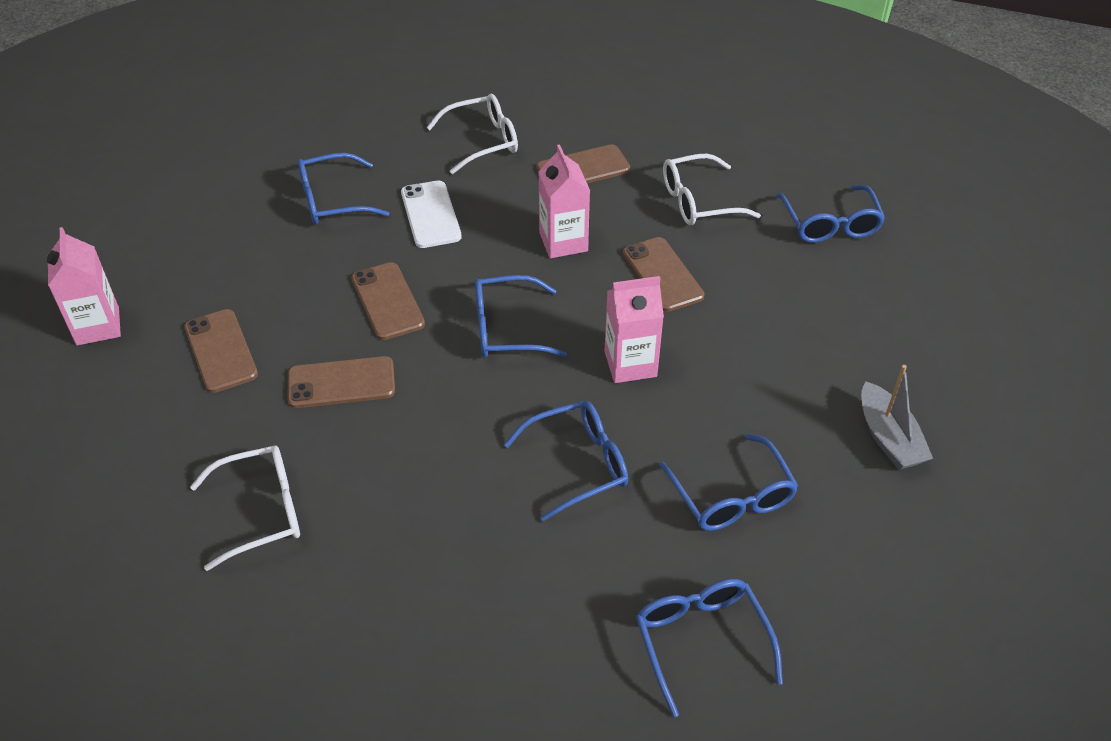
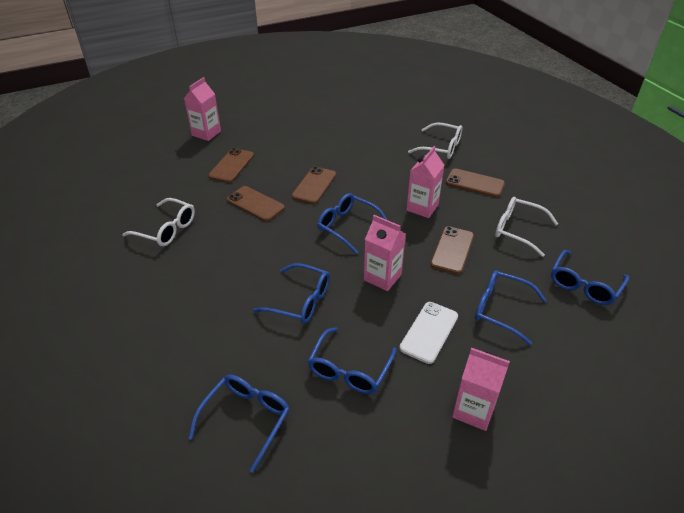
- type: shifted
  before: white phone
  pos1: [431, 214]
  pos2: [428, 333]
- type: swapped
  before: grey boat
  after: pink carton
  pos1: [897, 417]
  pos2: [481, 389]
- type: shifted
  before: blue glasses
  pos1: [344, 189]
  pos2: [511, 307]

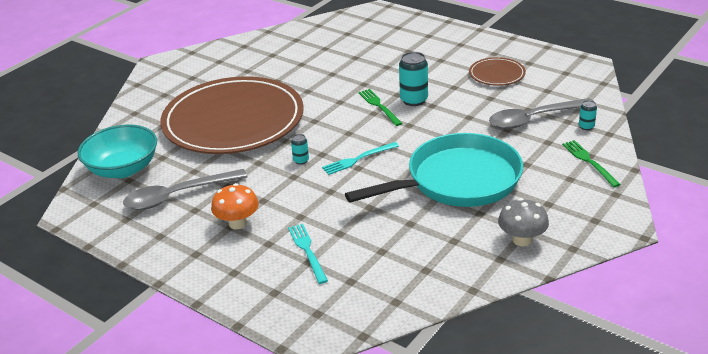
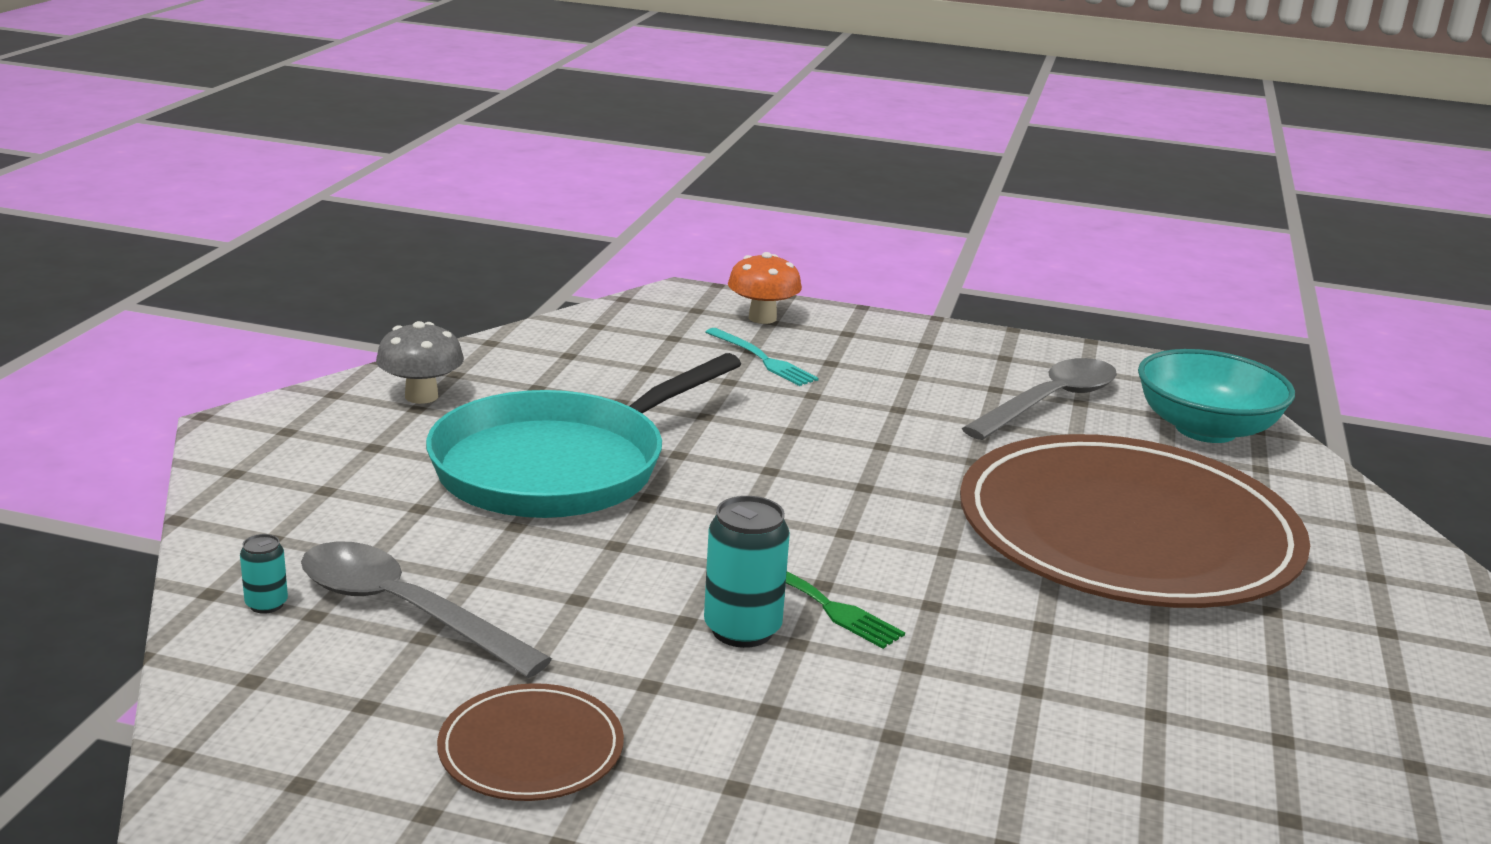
- type: rotated
  before: grey spoon
  pos1: [541, 113]
  pos2: [426, 609]
  turn: -105
- type: shifted
  before: orange mushroom
  pos1: [235, 206]
  pos2: [765, 288]
- type: gone
  before: turquoise can
  pos1: [300, 149]
- type: gone
  before: turquoise fork
  pos1: [360, 158]
- type: gone
  before: green fork
  pos1: [591, 163]

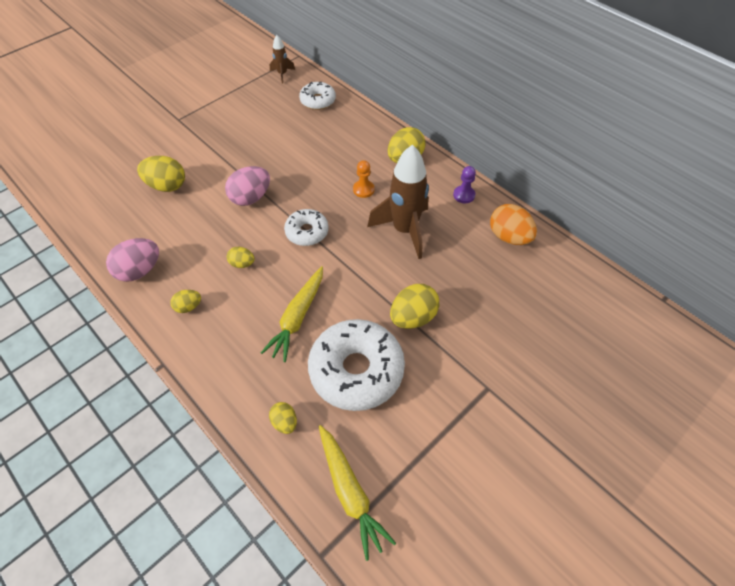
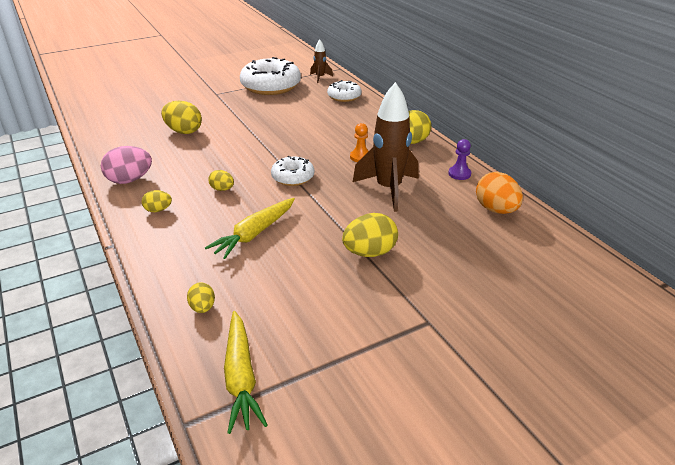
- type: shifted
  before: white donut
  pos1: [356, 365]
  pos2: [270, 76]
- type: gone
  before: pink egg
  pos1: [247, 186]

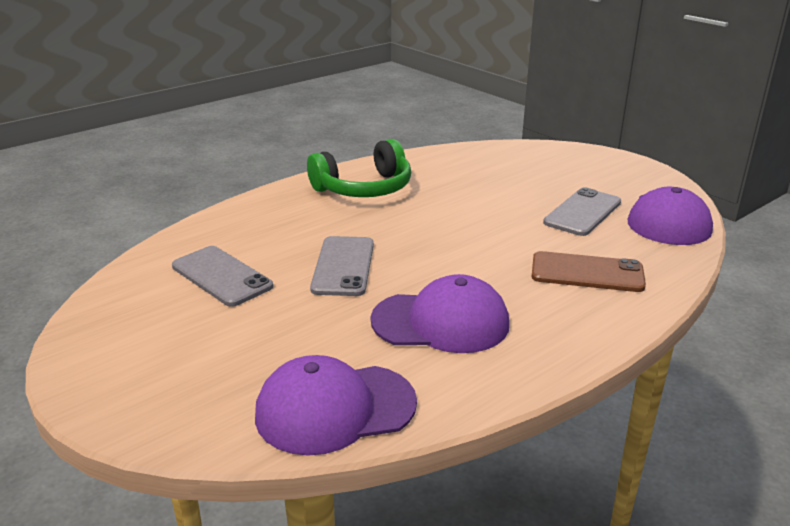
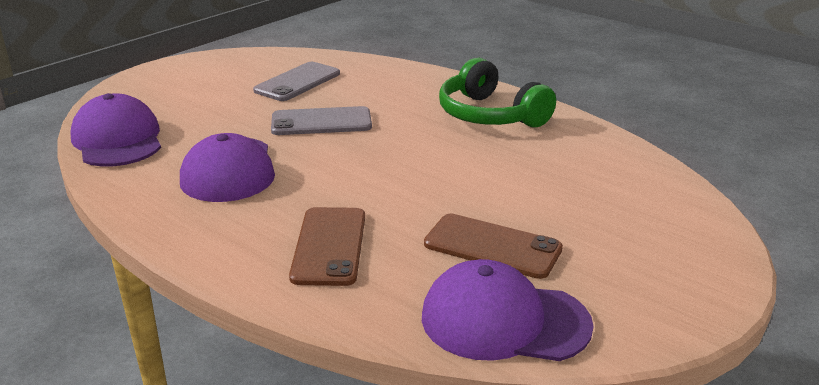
- type: repainted
  before: grey phone
  after: brown phone
  pos1: [582, 211]
  pos2: [493, 246]

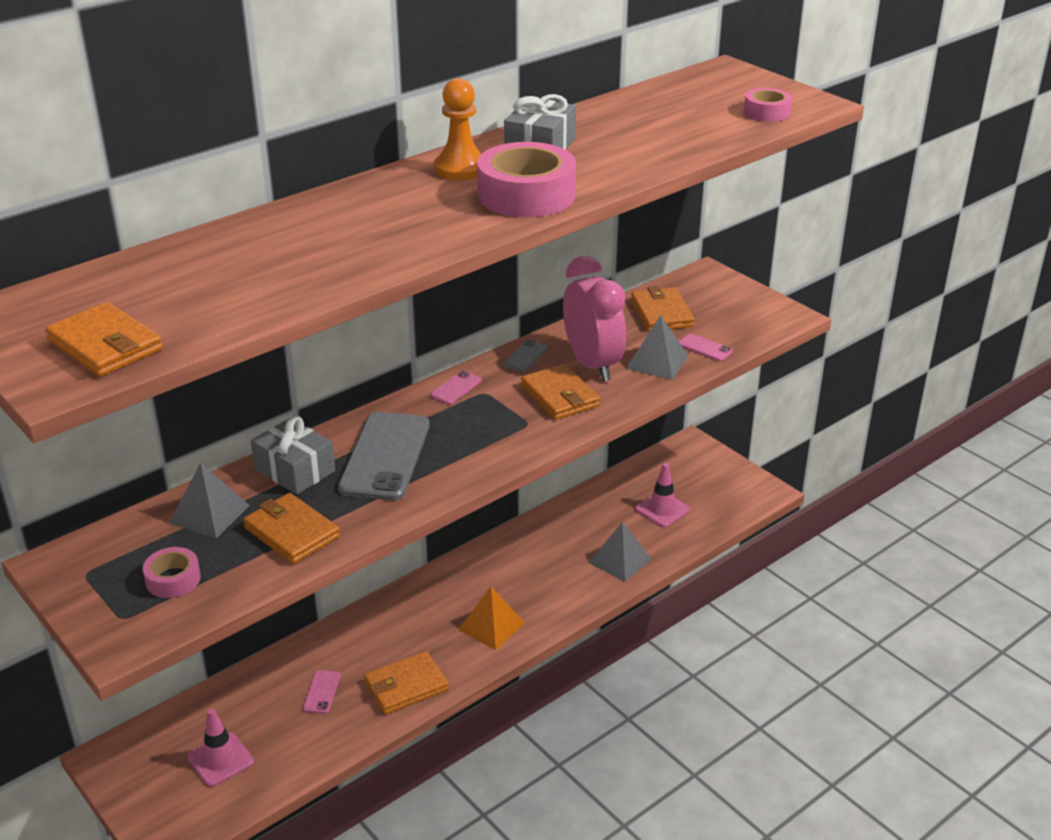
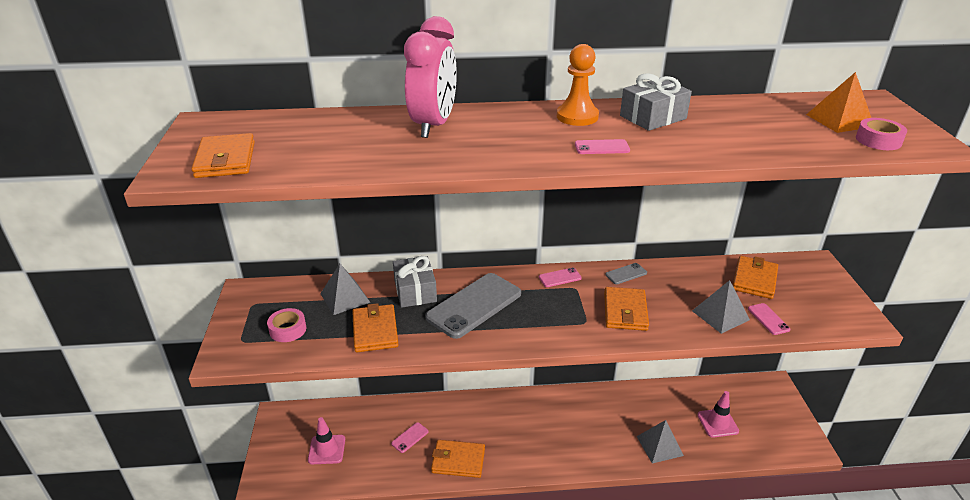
- type: shifted
  before: pink clock
  pos1: [594, 318]
  pos2: [430, 77]
- type: swapped
  before: pink tape
  after: pink phone
  pos1: [526, 179]
  pos2: [602, 146]
- type: shifted
  before: orange pyramid
  pos1: [491, 618]
  pos2: [838, 102]

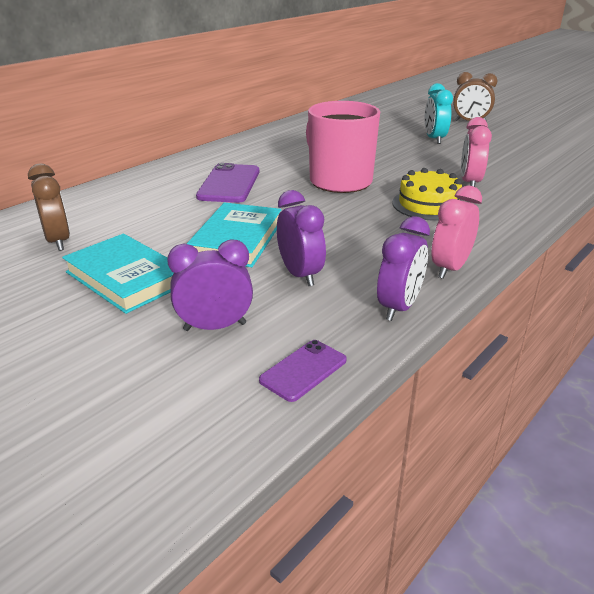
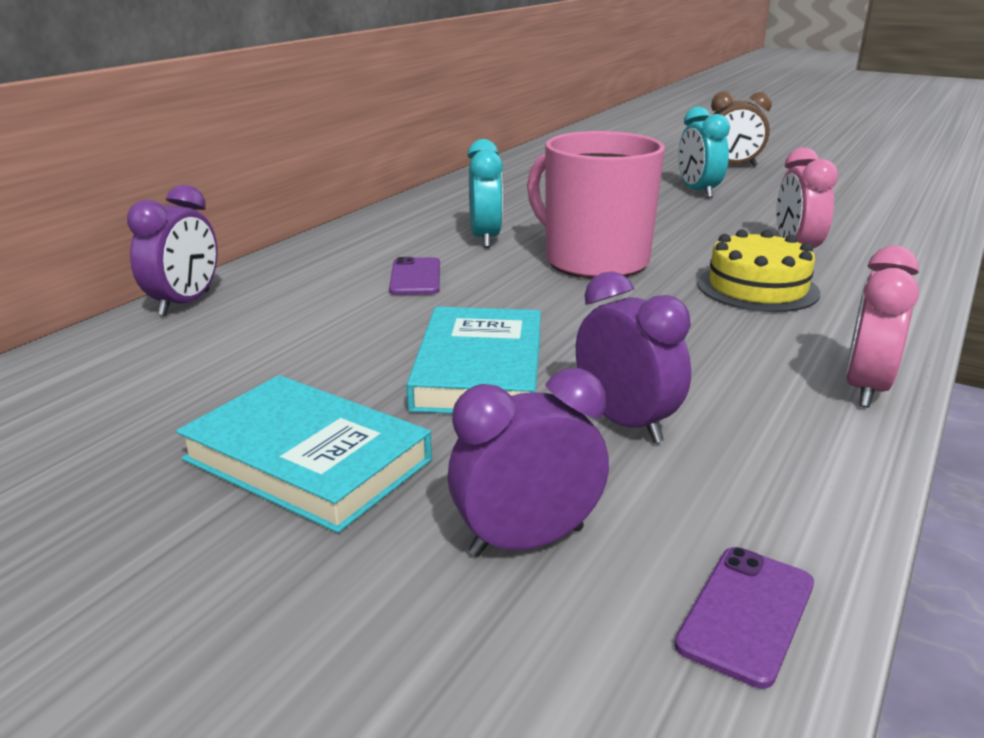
- type: shifted
  before: purple clock
  pos1: [403, 268]
  pos2: [172, 250]
- type: scaled
  before: purple phone
  pos1: [227, 183]
  pos2: [414, 276]
  scale: 0.59
- type: new
  after: turquoise clock
  pos2: [485, 193]
- type: gone
  before: brown clock
  pos1: [49, 207]

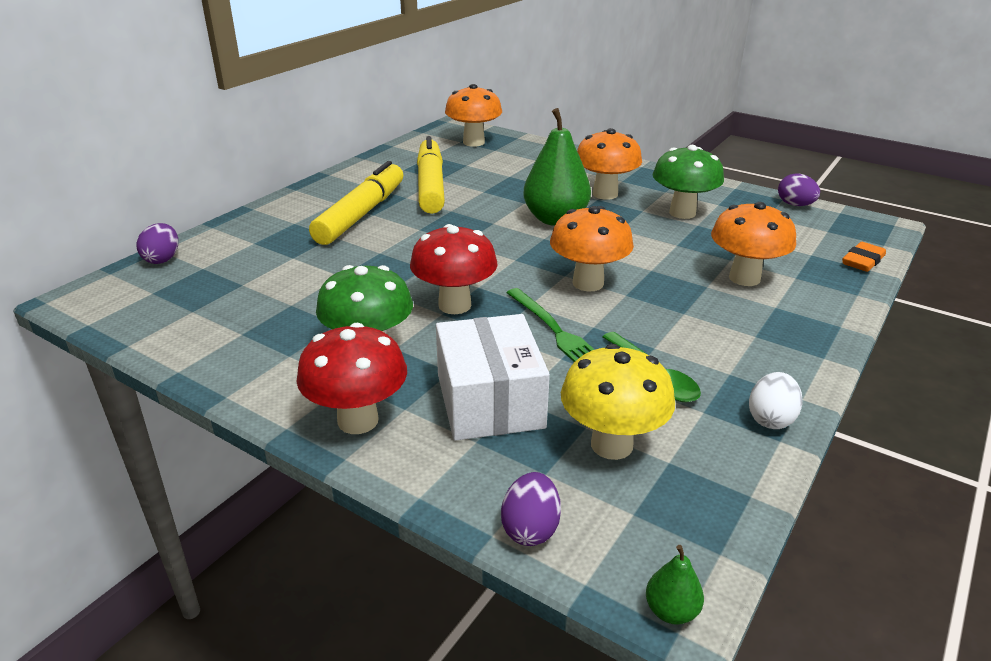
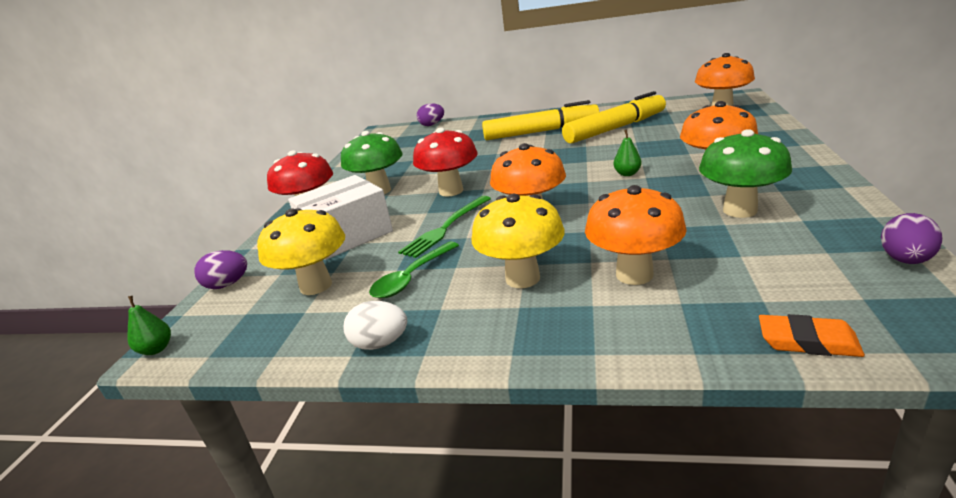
- type: new
  after: yellow mushroom
  pos2: [518, 240]
- type: scaled
  before: green pear
  pos1: [557, 167]
  pos2: [628, 153]
  scale: 0.43

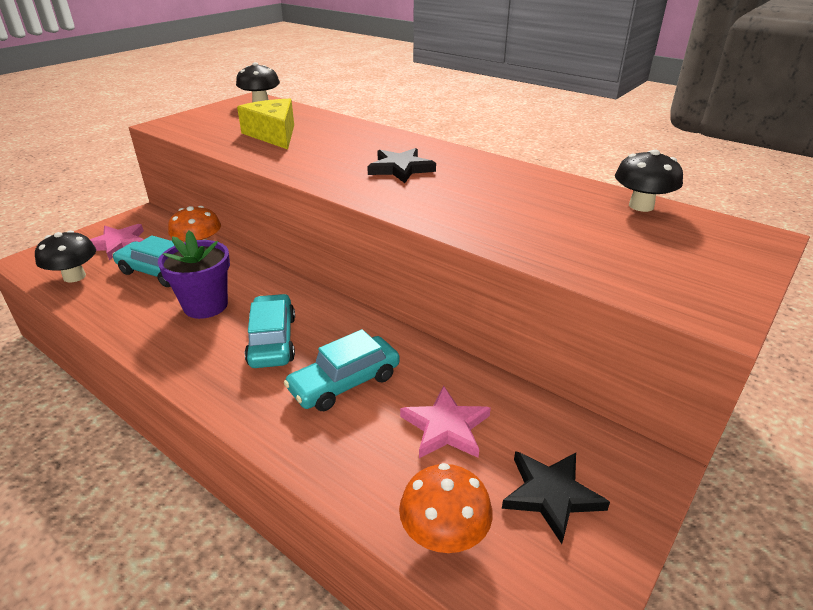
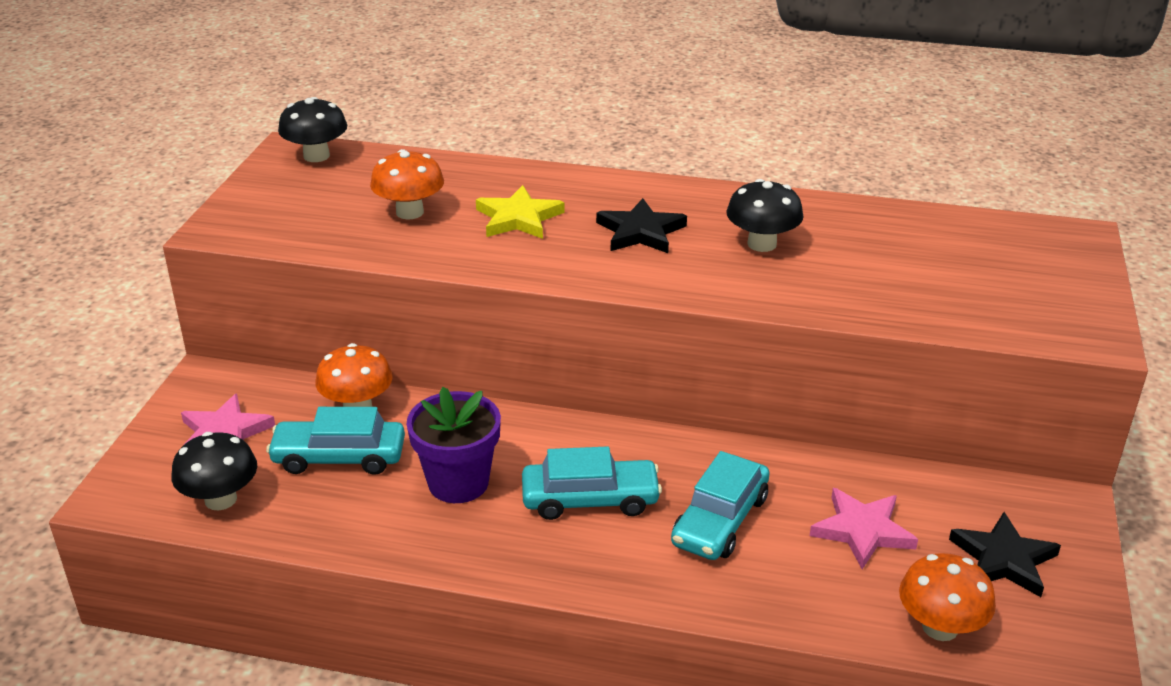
- type: swapped
  before: yellow cheese
  after: orange mushroom
  pos1: [265, 124]
  pos2: [407, 184]
- type: new
  after: yellow star
  pos2: [520, 212]
- type: rotated
  before: turquoise car
  pos1: [270, 331]
  pos2: [592, 483]
  turn: 120
- type: shifted
  before: black mushroom
  pos1: [649, 180]
  pos2: [765, 215]

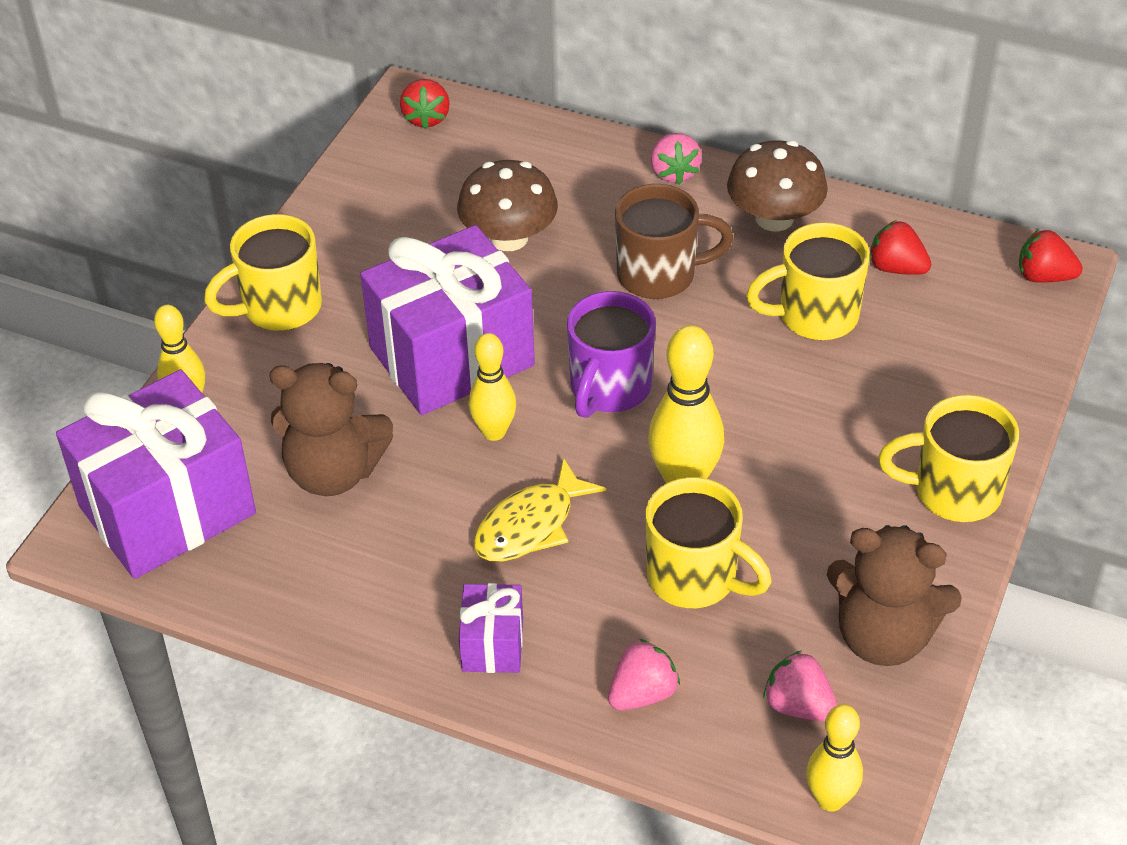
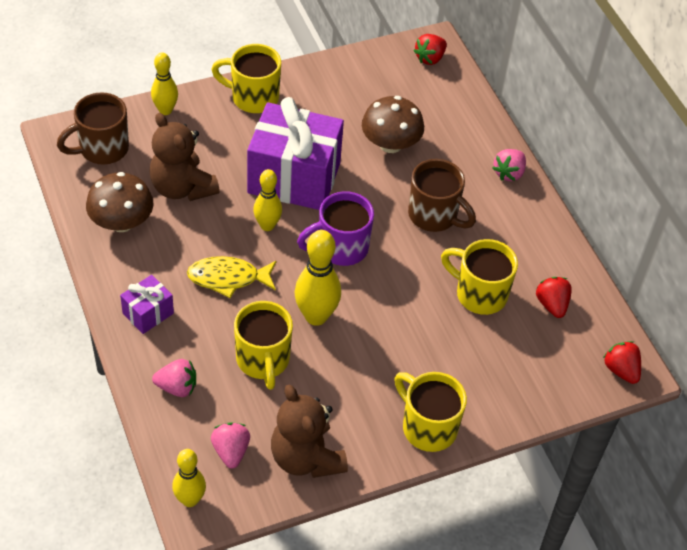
- type: swapped
  before: purple gift
  after: brown mug
  pos1: [156, 474]
  pos2: [93, 128]
- type: shifted
  before: brown mushroom
  pos1: [777, 186]
  pos2: [120, 202]

